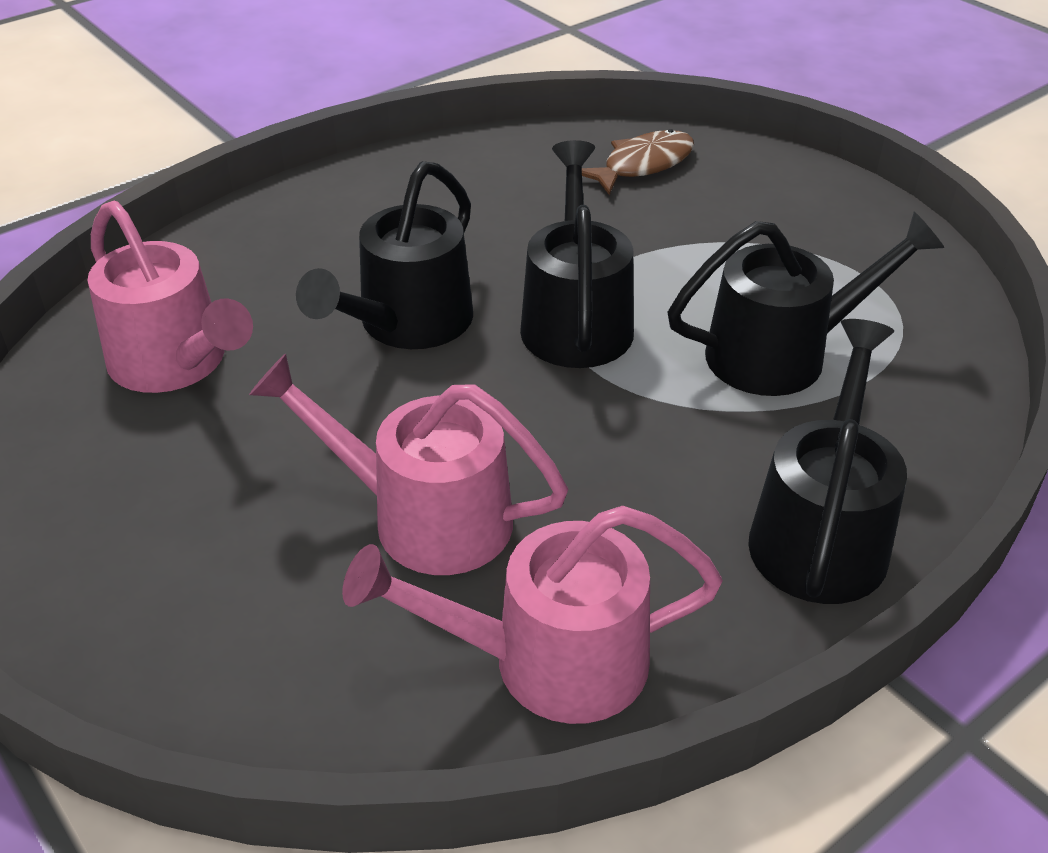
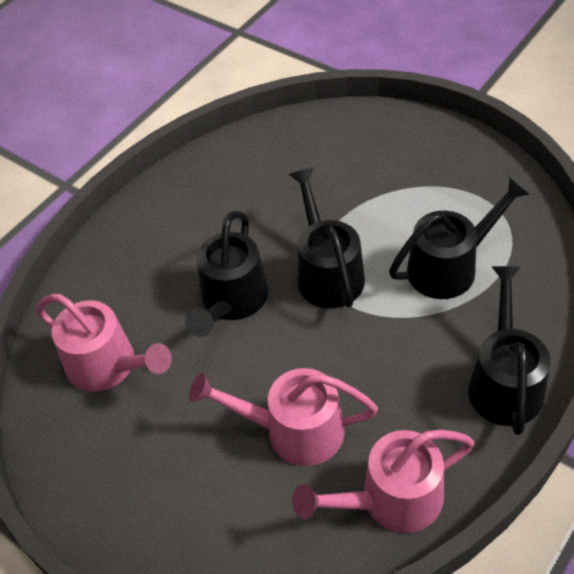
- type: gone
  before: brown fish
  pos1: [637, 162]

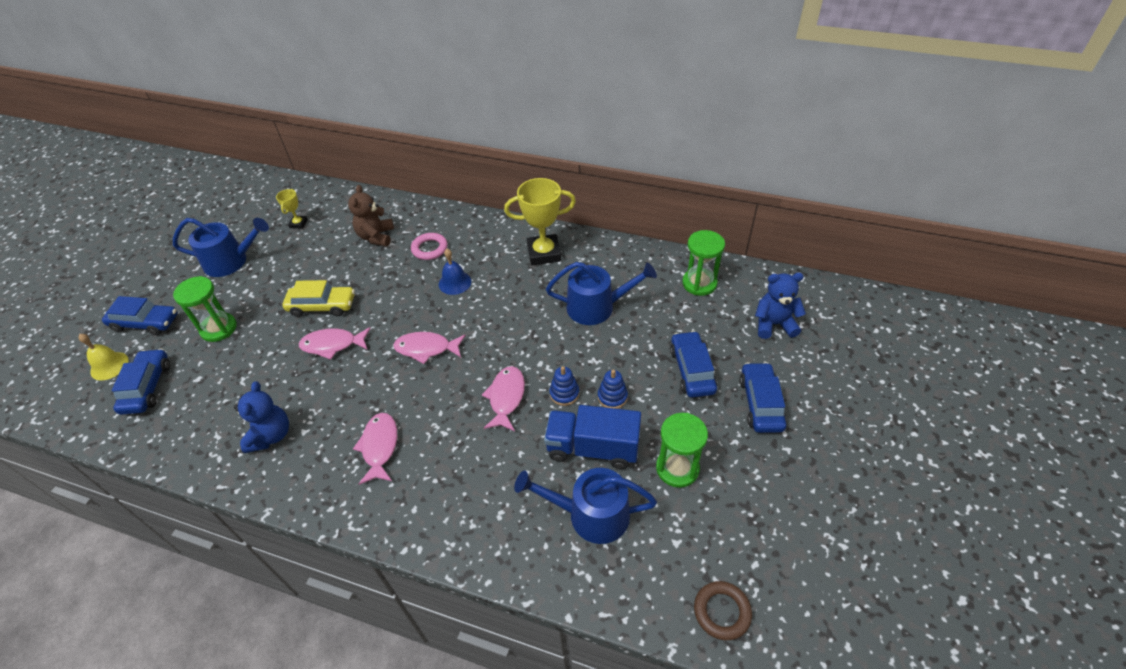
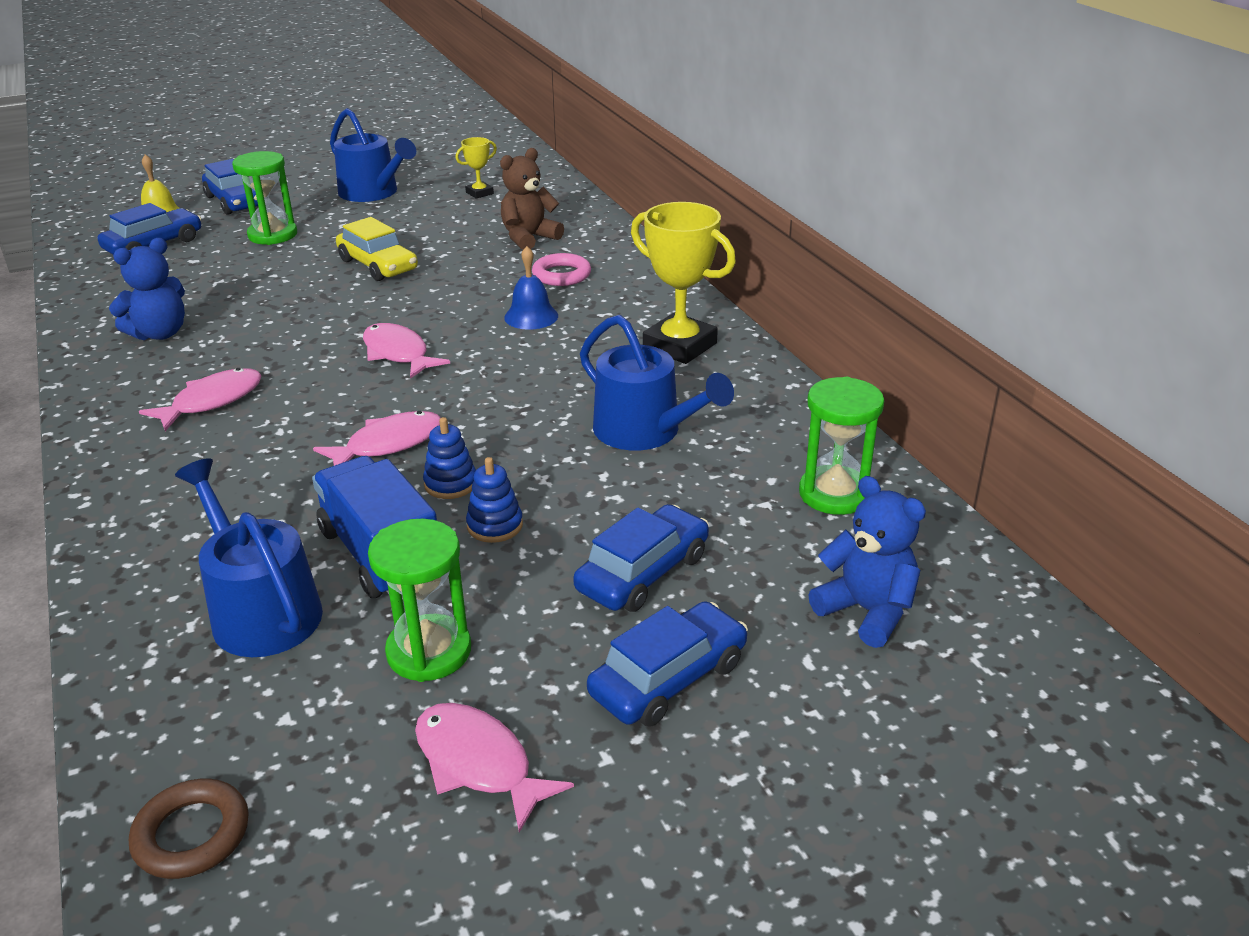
- type: shifted
  before: pink fish
  pos1: [335, 343]
  pos2: [494, 768]

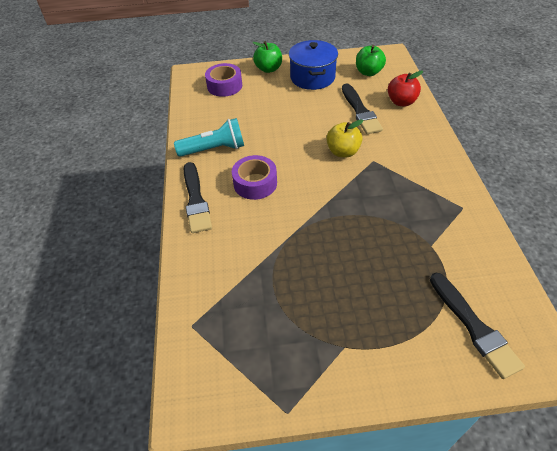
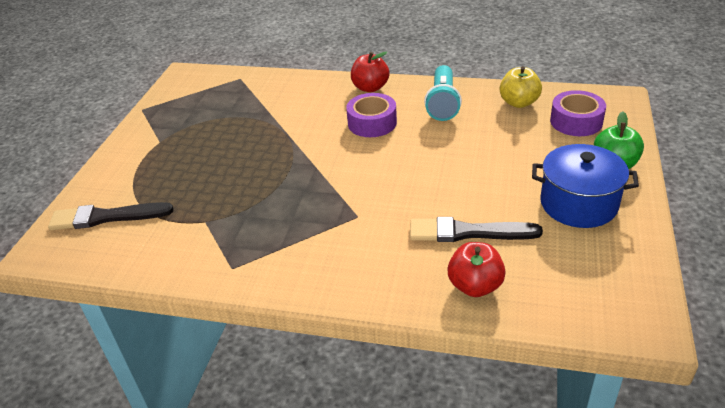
- type: swapped
  before: black brush
  after: red apple
  pos1: [198, 197]
  pos2: [370, 72]
- type: shifted
  before: yellow apple
  pos1: [344, 138]
  pos2: [521, 87]
- type: gone
  before: green apple
  pos1: [371, 60]

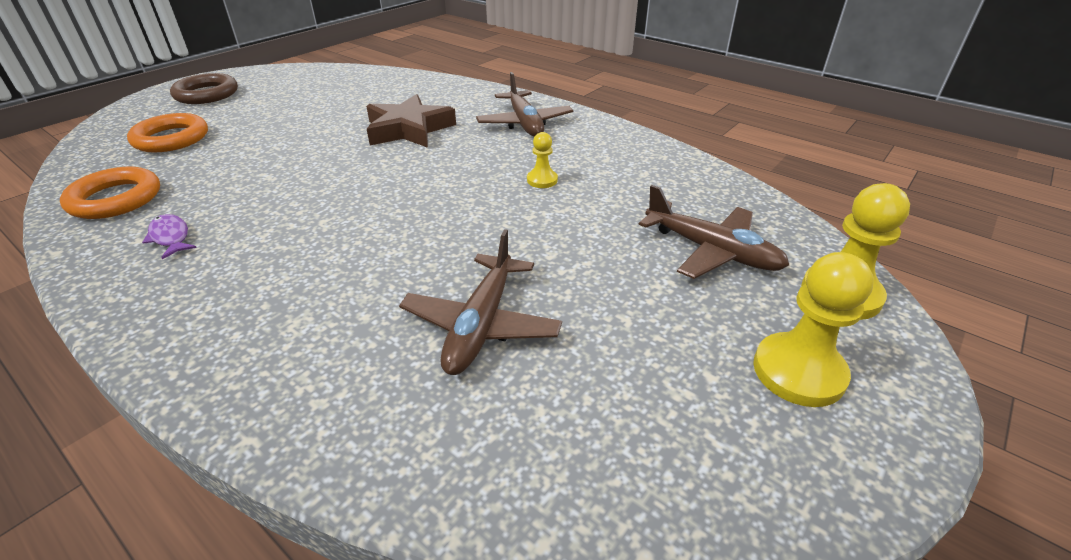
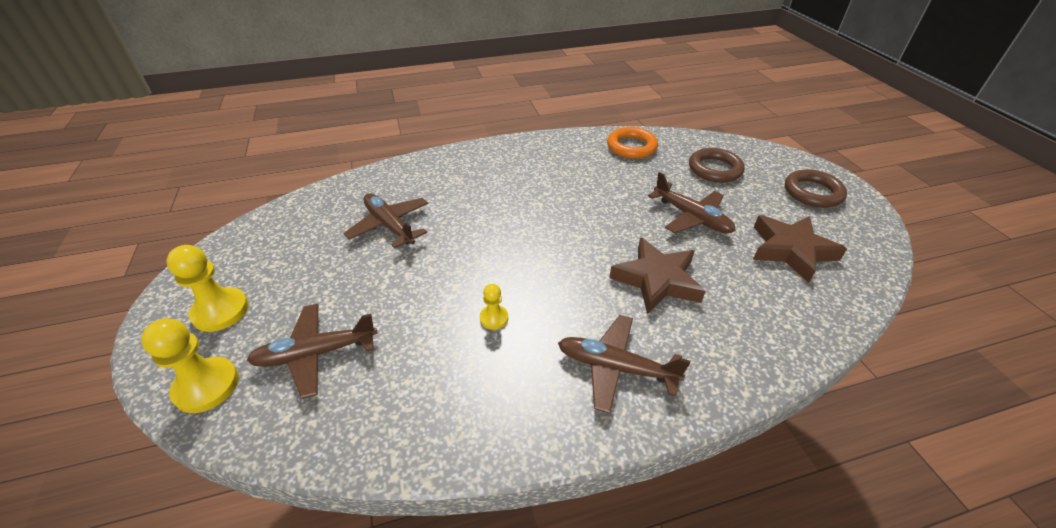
- type: new
  after: brown plane
  pos2: [692, 202]
- type: repainted
  before: orange ring
  after: brown ring
  pos1: [167, 133]
  pos2: [717, 165]
- type: new
  after: brown star
  pos2: [800, 249]
- type: gone
  before: purple fish
  pos1: [169, 236]

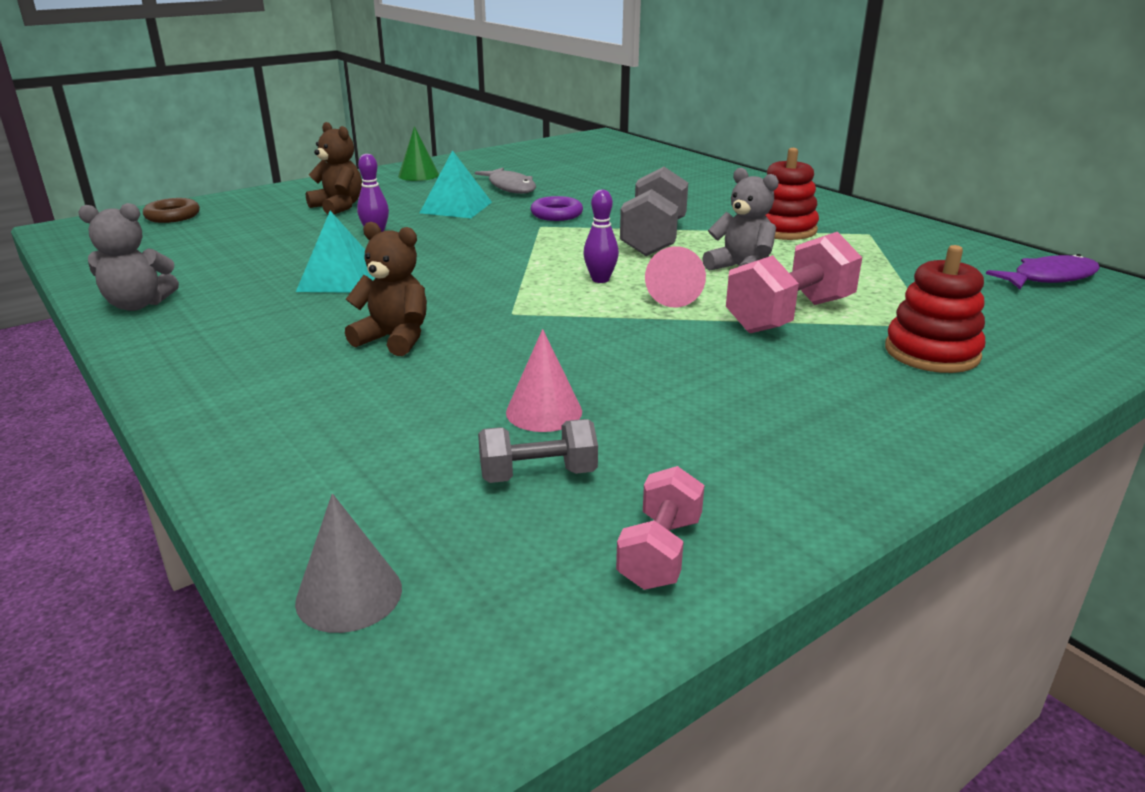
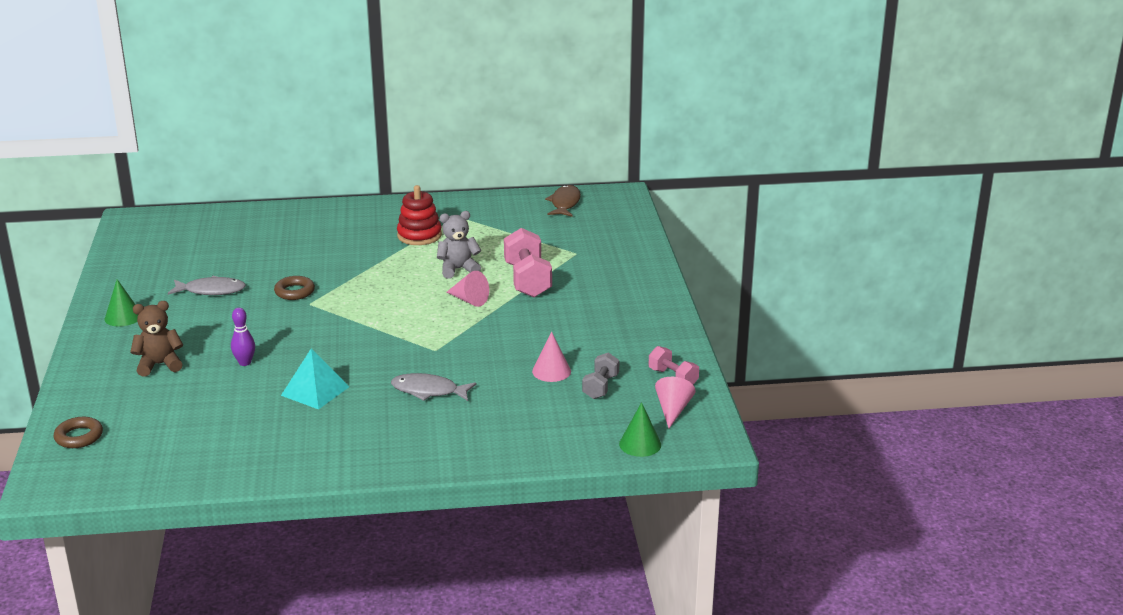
- type: repainted
  before: purple ring
  after: brown ring
  pos1: [557, 208]
  pos2: [294, 288]
- type: swapped
  before: brown teddy bear
  after: grey fish
  pos1: [386, 289]
  pos2: [433, 387]
- type: repainted
  before: purple fish
  after: brown fish
  pos1: [1043, 271]
  pos2: [563, 201]
- type: repainted
  before: grey cone
  after: green cone
  pos1: [348, 563]
  pos2: [640, 429]
- type: new
  after: pink cone
  pos2: [675, 402]
- type: gone
  before: grey teddy bear
  pos1: [128, 257]
- type: gone
  before: turquoise pyramid
  pos1: [456, 184]
- type: gone
  before: purple bowling pin
  pos1: [601, 236]
- type: gone
  before: grey dumbbell
  pos1: [654, 211]
- type: gone
  before: red stacking toy
  pos1: [935, 309]

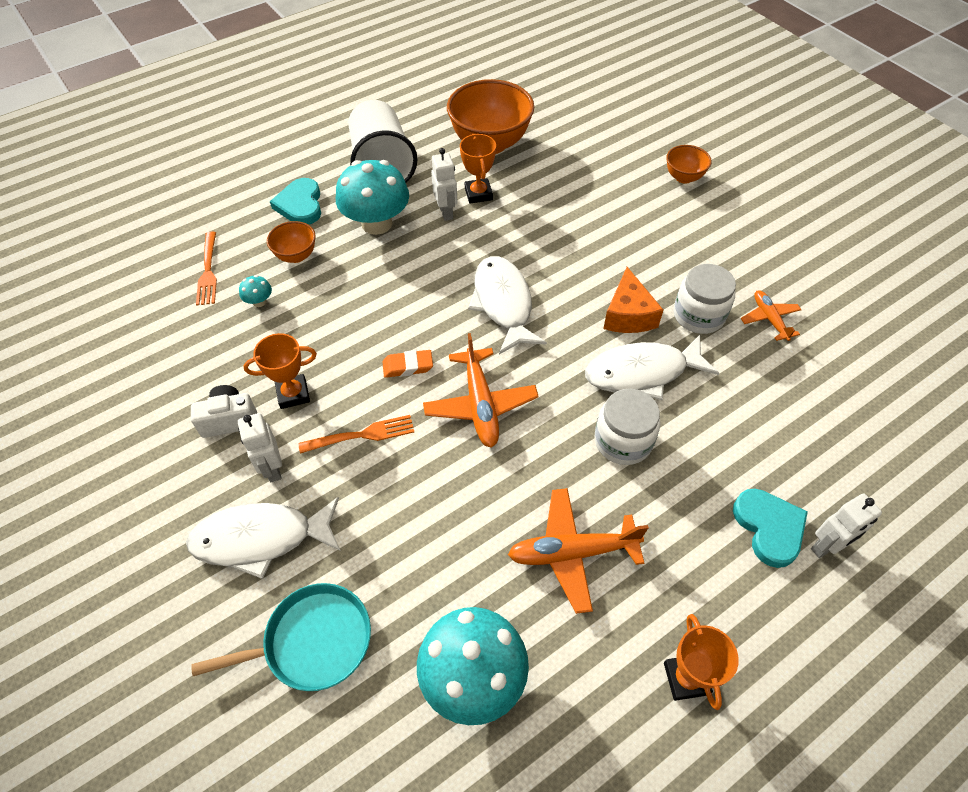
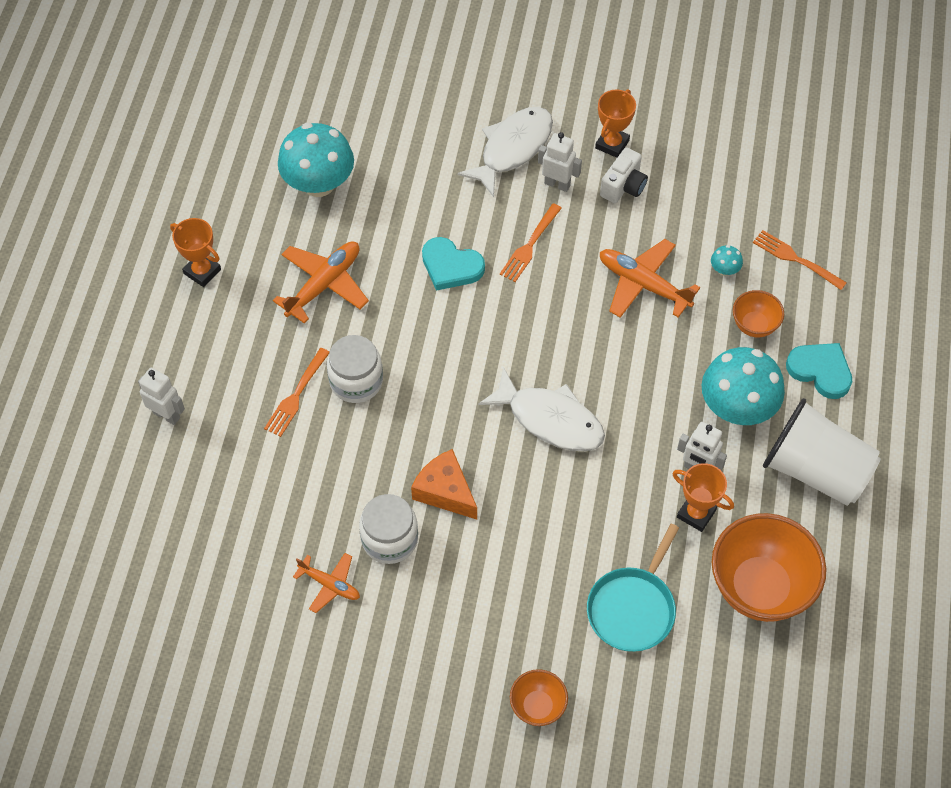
- type: rotated
  before: white robot
  pos1: [846, 525]
  pos2: [161, 396]
  turn: 105
- type: new
  after: orange fork
  pos2: [296, 392]
- type: shifted
  before: turquoise heart
  pos1: [770, 528]
  pos2: [453, 264]
- type: shifted
  before: turquoise pan
  pos1: [281, 637]
  pos2: [633, 588]
- type: shifted
  before: orange trophy
  pos1: [280, 371]
  pos2: [615, 123]
- type: shifted
  before: orange plane
  pos1: [481, 390]
  pos2: [650, 278]
- type: gone
  before: orange eraser
  pos1: [408, 364]
- type: gone
  before: white fish
  pos1: [652, 367]

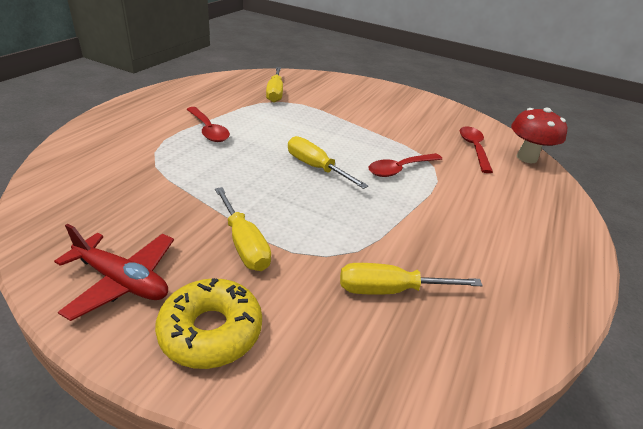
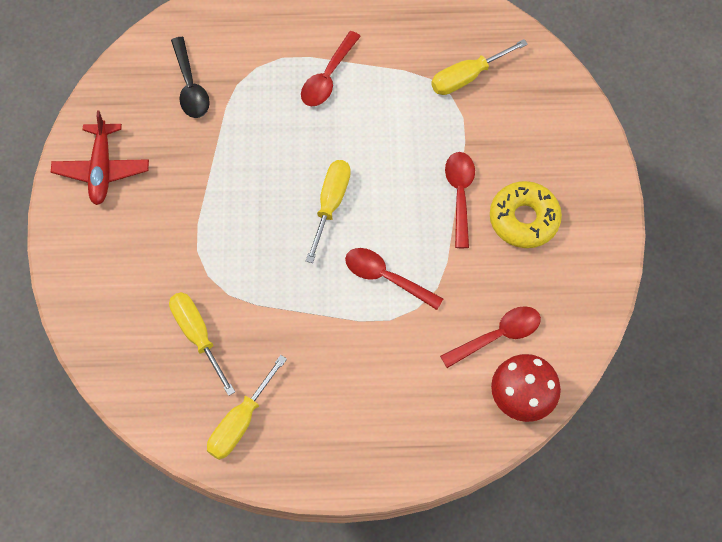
- type: new
  after: black spoon
  pos2: [190, 77]
- type: shifted
  before: yellow screwdriver
  pos1: [243, 229]
  pos2: [247, 407]
- type: new
  after: red spoon
  pos2: [460, 200]
- type: shifted
  before: yellow donut
  pos1: [208, 323]
  pos2: [526, 214]

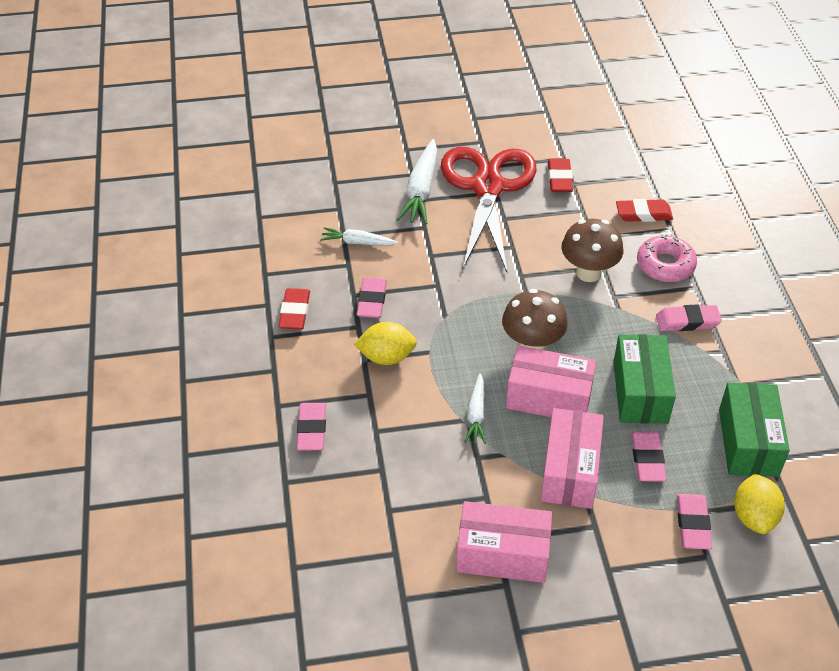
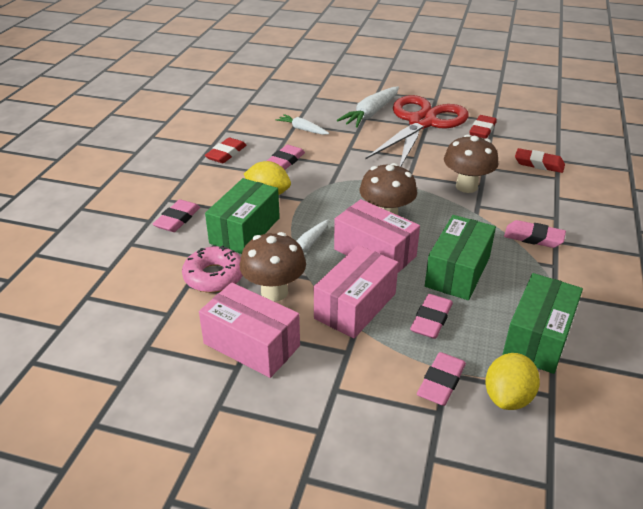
- type: shifted
  before: pink donut
  pos1: [667, 258]
  pos2: [212, 269]
- type: new
  after: green box
  pos2: [242, 216]
- type: new
  after: brown mushroom
  pos2: [273, 267]

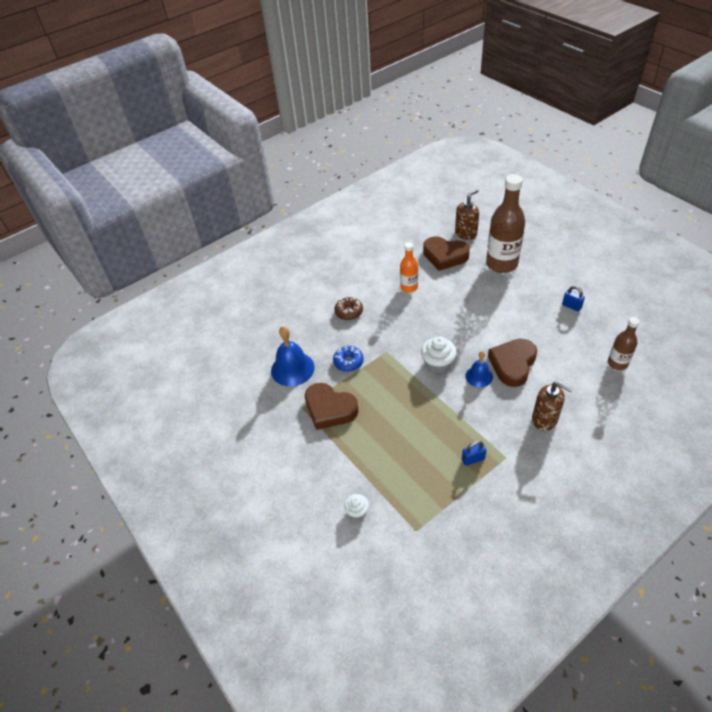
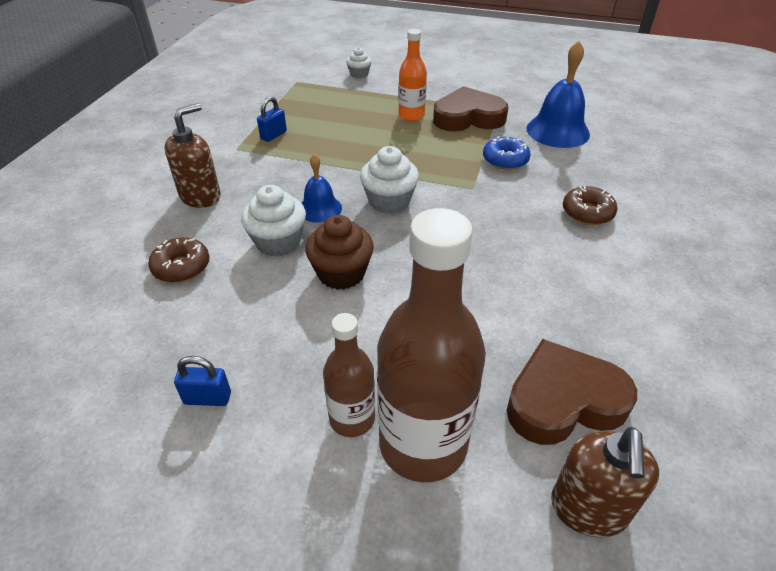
- type: new
  after: brown donut
  pos2: [179, 260]
- type: rotated
  before: brown soap dispenser
  pos1: [552, 406]
  pos2: [192, 155]
  turn: 135
- type: swapped
  before: brown heart
  after: white cupcake
  pos1: [512, 363]
  pos2: [273, 221]
- type: new
  after: brown cupcake
  pos2: [339, 252]
- type: shifted
  before: brown bottle
  pos1: [624, 343]
  pos2: [349, 375]
- type: shifted
  before: orange bottle
  pos1: [409, 267]
  pos2: [413, 75]

